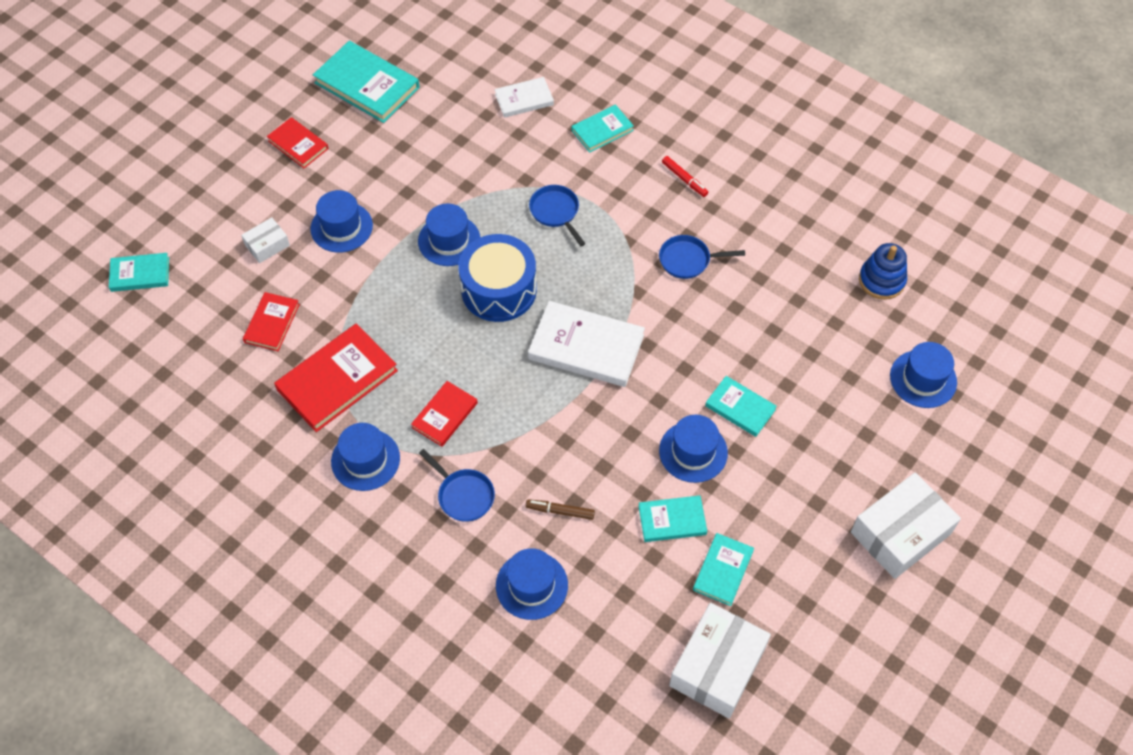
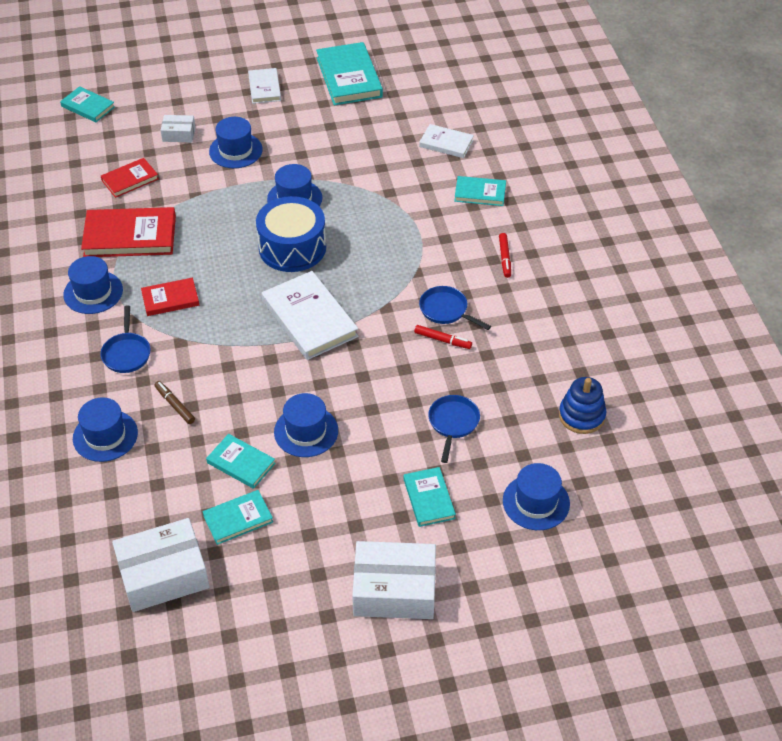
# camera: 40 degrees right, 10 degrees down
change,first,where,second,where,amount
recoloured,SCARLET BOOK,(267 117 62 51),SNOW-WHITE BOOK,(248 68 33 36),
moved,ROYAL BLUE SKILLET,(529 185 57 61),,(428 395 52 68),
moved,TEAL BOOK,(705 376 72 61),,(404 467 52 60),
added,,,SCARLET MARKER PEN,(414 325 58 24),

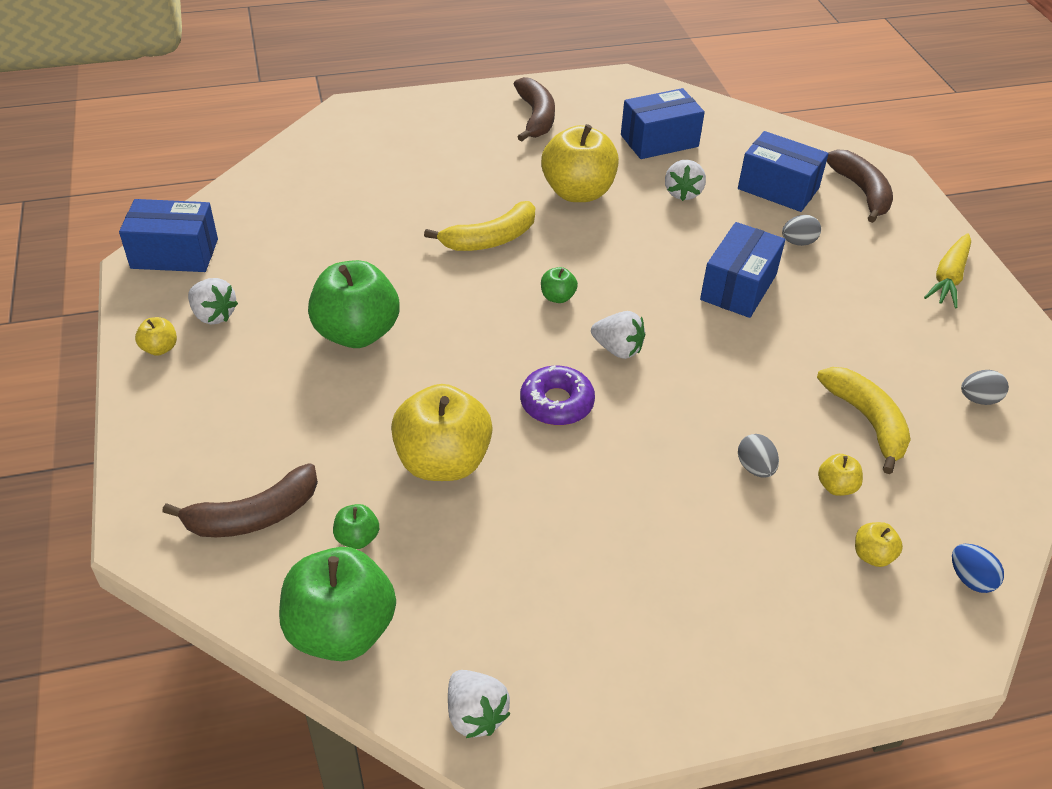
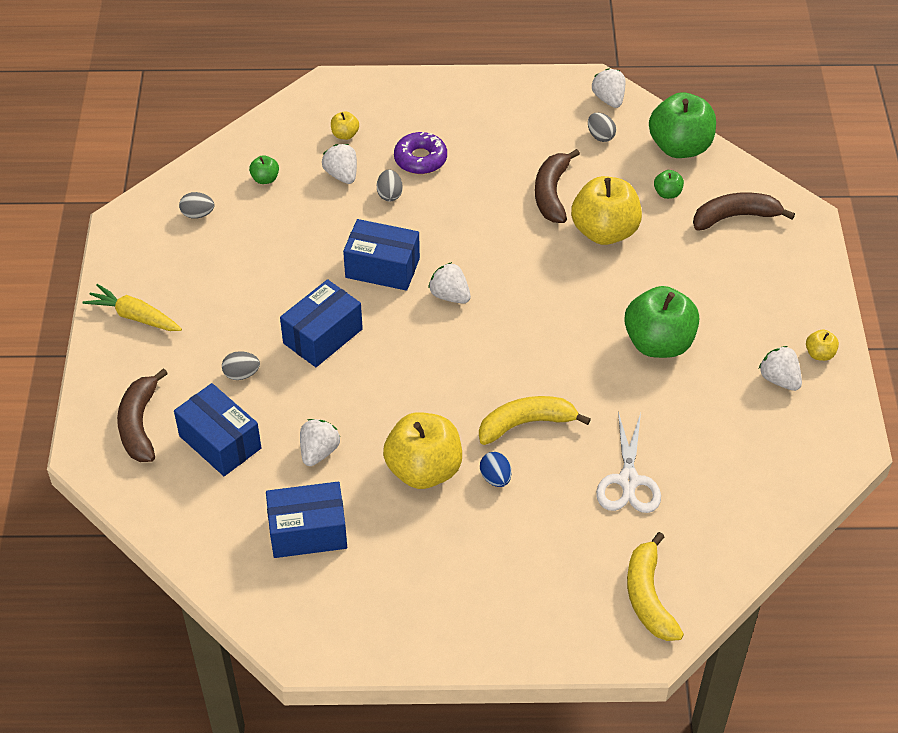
# camera: 165 degrees left, 5 degrees up
change,first,where,second,where,amount
moved,BROWN BANANA,(514 77 41 65),,(535 149 45 74),
moved,ROYAL BLUE PARCEL,(119 199 99 73),,(343 219 77 72),
turned,GOLDEN TOY CARROT,(924 233 47 76),,(82 284 100 47),105 degrees counterclockwise
moved,LEAF-GREEN APPLE FRUIT,(541 267 37 36),,(249 155 30 29),
moved,ROYAL PURPLE GLAZED DONUT,(520 366 75 59),,(394 132 53 42),
moved,GOLDEN BANANA,(817 367 94 107),,(627 532 57 109),
replaced,GOLDEN APPLE FRUIT,(818 454 45 42),SNOW-WHITE BERRY,(322 144 35 40),
moved,ROYAL BLUE EGG SHAPE,(952 544 52 49),,(480 452 31 35),
added,,,GREY EGG SHAPE,(588 113 28 29),
added,,,SNOW-WHITE SCISSORS,(596 412 65 101),

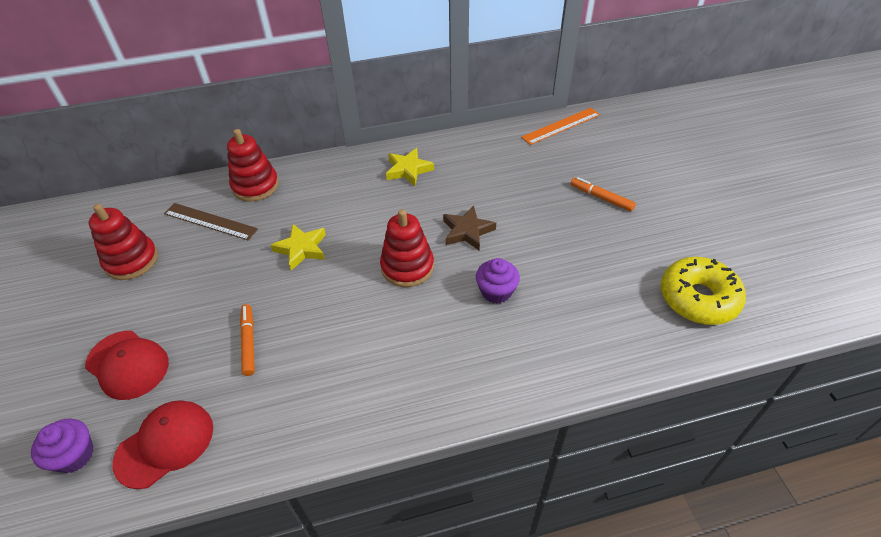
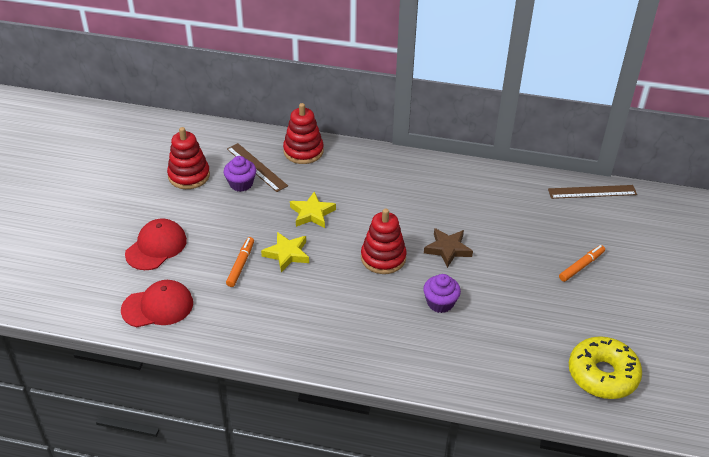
# camera: 25 degrees right, 5 degrees down
change,first,where,second,where,amount
recoloured,BRIGHT ORANGE MEASURING STICK,(521 108 79 37),BROWN MEASURING STICK,(548 185 89 14),
moved,GOLDEN STAR,(386 148 48 38),,(261 232 48 40),
turned,BRIGHT ORANGE MARKER PEN,(571 177 65 34),,(559 245 46 37),75 degrees clockwise
turned,SCARLET CAP,(85 331 84 69),,(125 218 62 52),120 degrees counterclockwise
moved,ROYAL PURPLE MUFFIN,(31 418 63 55),,(224 156 32 36),

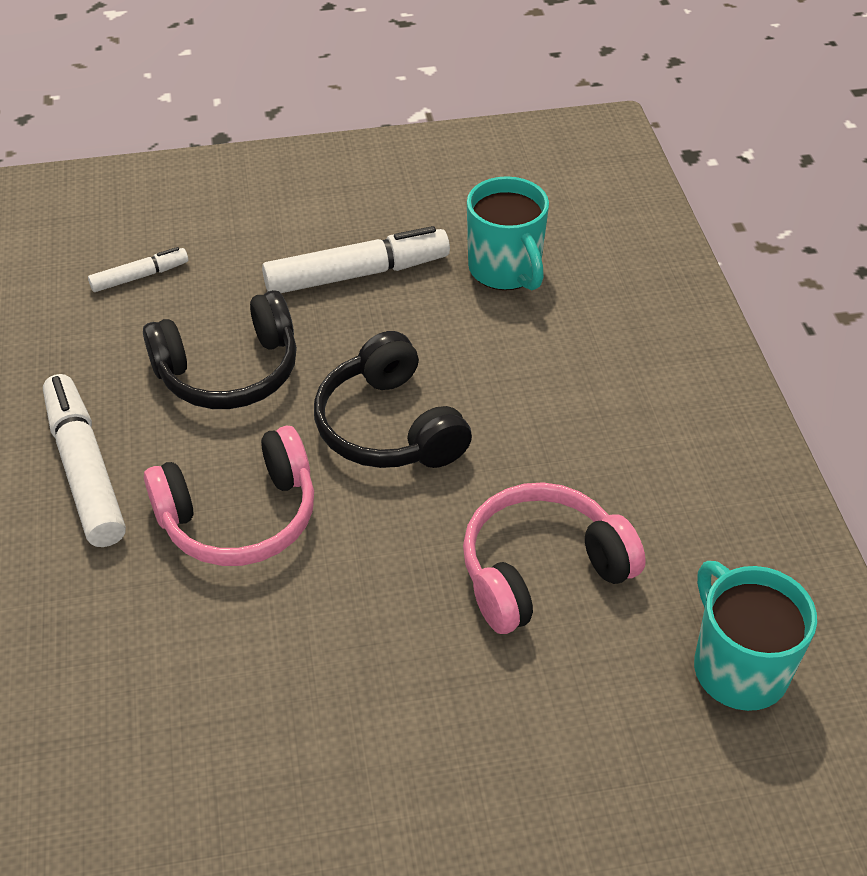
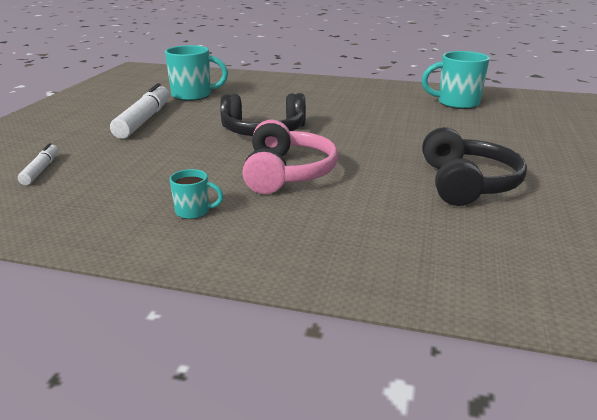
# camera: 65 degrees left, 20 degrees down
change,first,where,second,where,amount
moved,JET-BLACK OVER-EAR HEADPHONES,(143 290 154 119),,(422 127 105 79),
replaced,SNOW-WHITE MARKER PEN,(43 374 83 173),TEAL TEA MUG,(170 169 54 50),
removed,ROSE-PINK OVER-EAR HEADPHONES,(463 482 183 152),,,

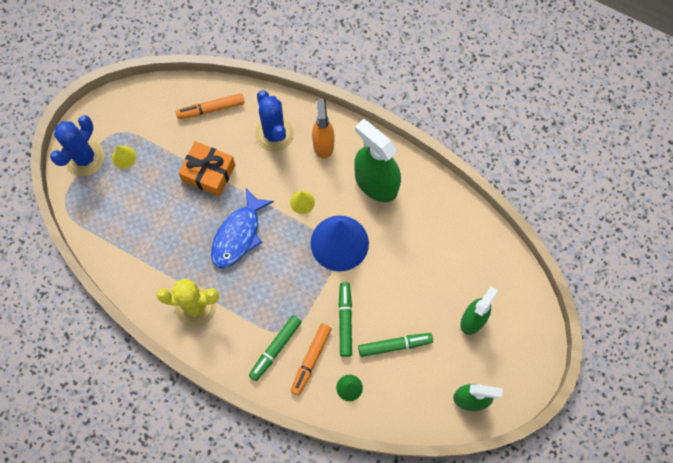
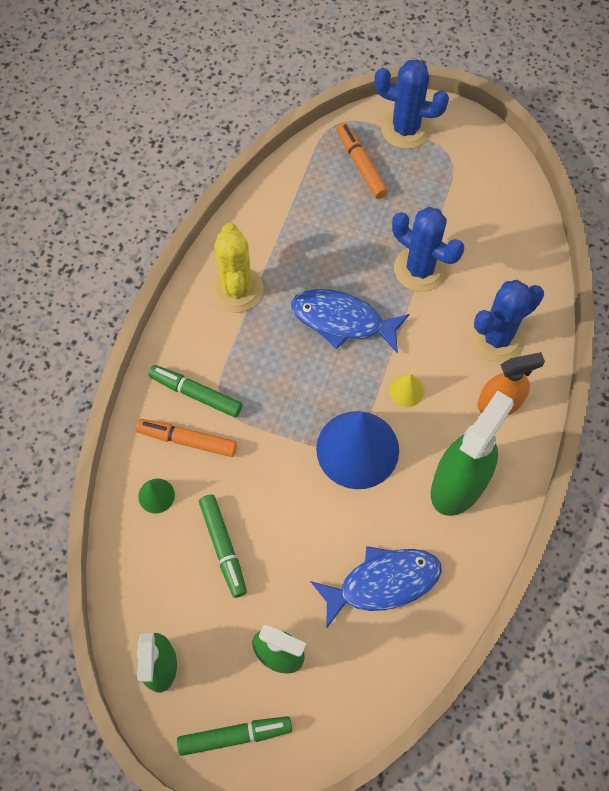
# camera: 80 degrees right, 5 degrees down
change,first,where,second,where,amount
moved,BRIGHT ORANGE MARKER PEN,(176 94 69 25),,(337 123 51 76),
replaced,BRIGHT ORANGE PRESENT,(179 141 56 56),ROYAL BLUE CACTUS,(392 207 72 85),
removed,GOLDEN CONE SHAPE,(112 145 24 24),,,
moved,LEAF-GREEN MARKER PEN,(338 282 14 75),,(177 716 115 40),
added,,,ROYAL BLUE FISH FIGURE,(310 546 132 83),

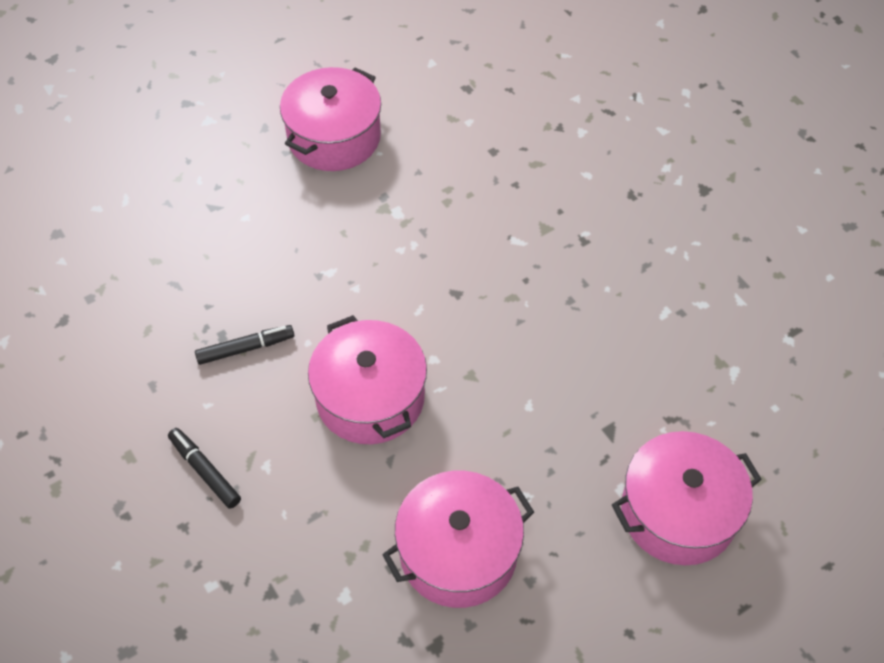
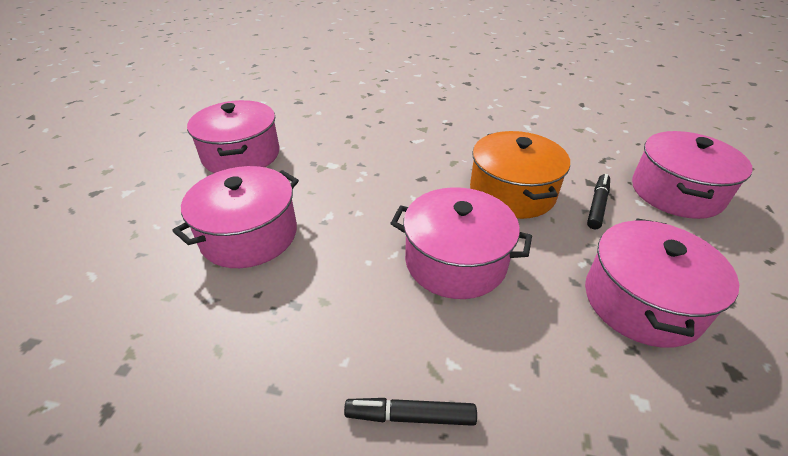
# camera: 45 degrees left, 15 degrees down
change,first,where,second,where,amount
moved,JET-BLACK MARKER PEN,(195 325 99 40),,(587 174 23 55),
added,,,BRIGHT ORANGE POT,(470 131 100 88),
added,,,ROSE-PINK POT,(172 166 127 102),

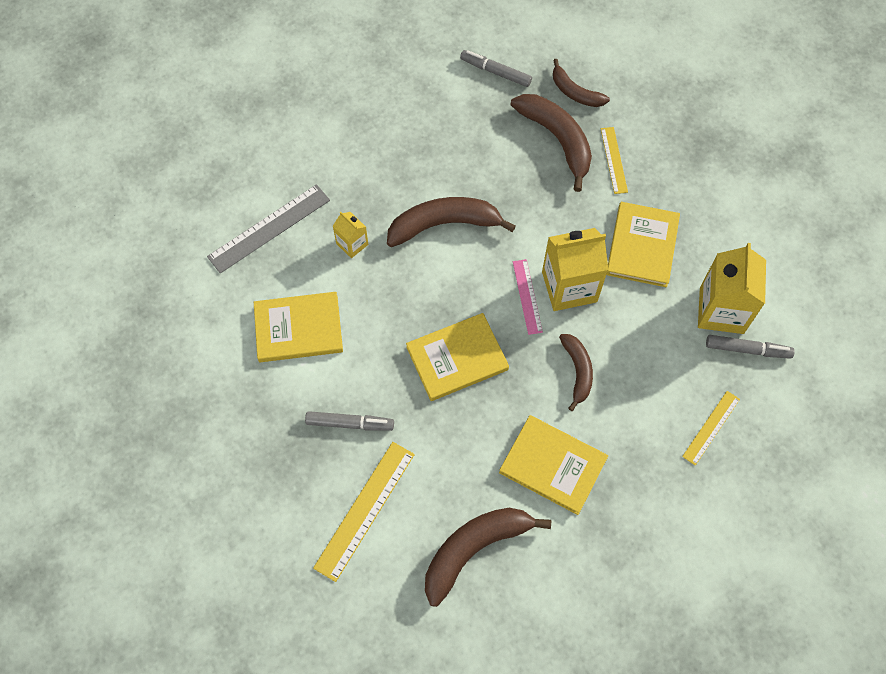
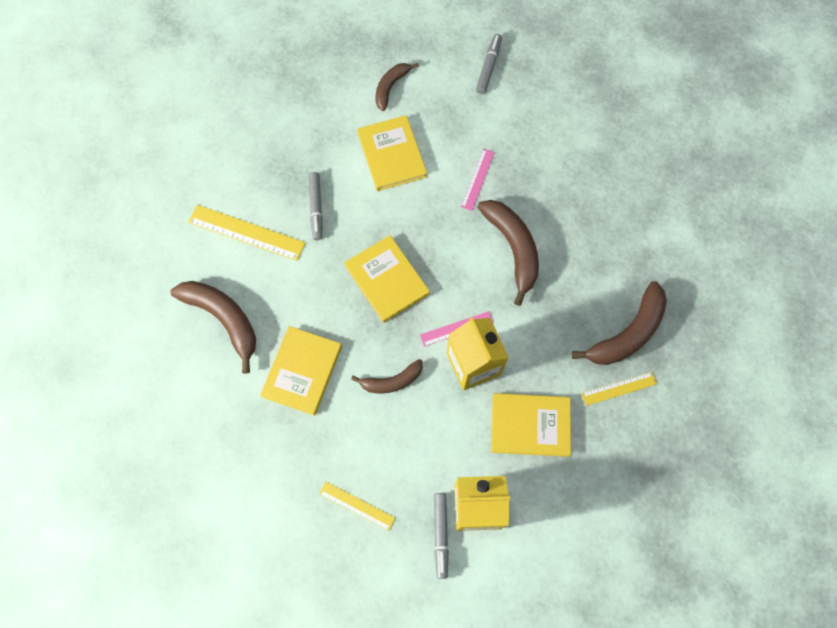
# camera: 80 degrees right, 5 degrees up
change,first,where,second,where,amount
moved,GREY MARKER PEN,(460 50 72 37),,(476 34 26 60),
moved,BROWN BANANA,(553 59 57 48),,(376 63 43 48),
removed,GREY MEASURING STICK,(207 184 123 89),,,
replaced,GOLDEN JUICE CARTON,(333 212 35 46),ROSE-PINK MEASURING STICK,(461 149 34 62),

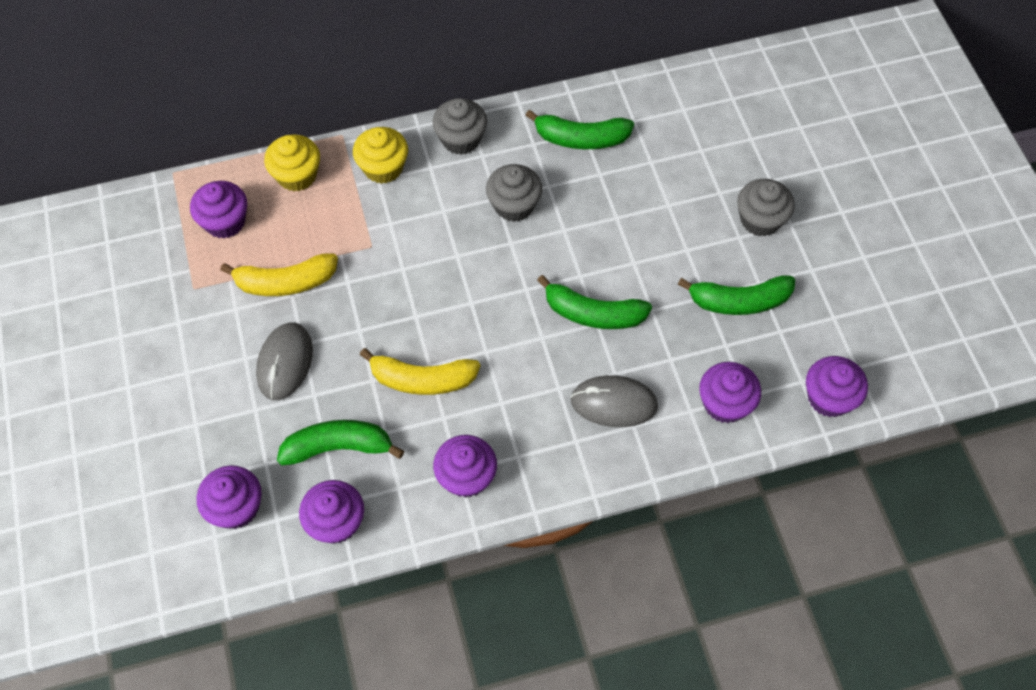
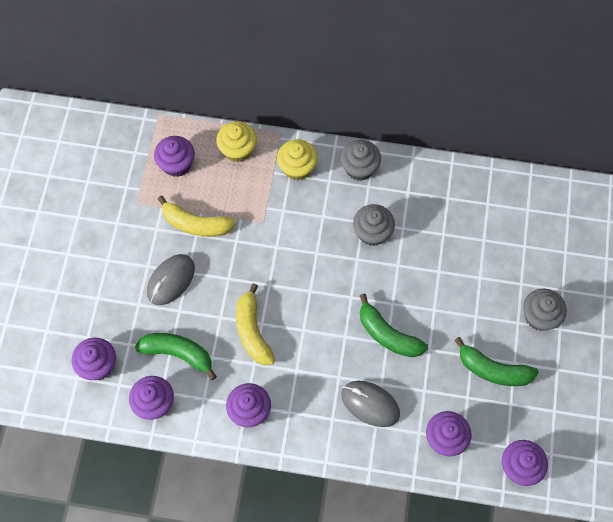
# camera: 25 degrees right, 5 degrees up
change,first,where,second,where,amount
removed,LEAF-GREEN BANANA,(525 109 109 40),,,
turned,GOLDEN BANANA,(360 348 120 47),,(236 283 39 82),45 degrees clockwise

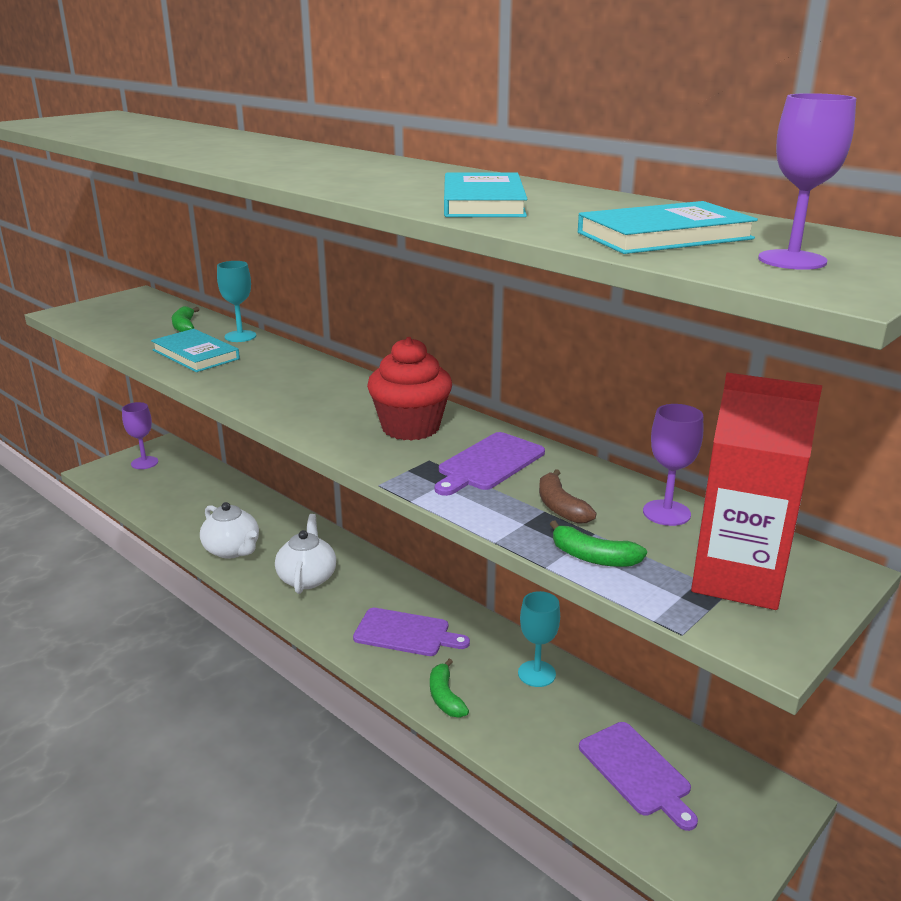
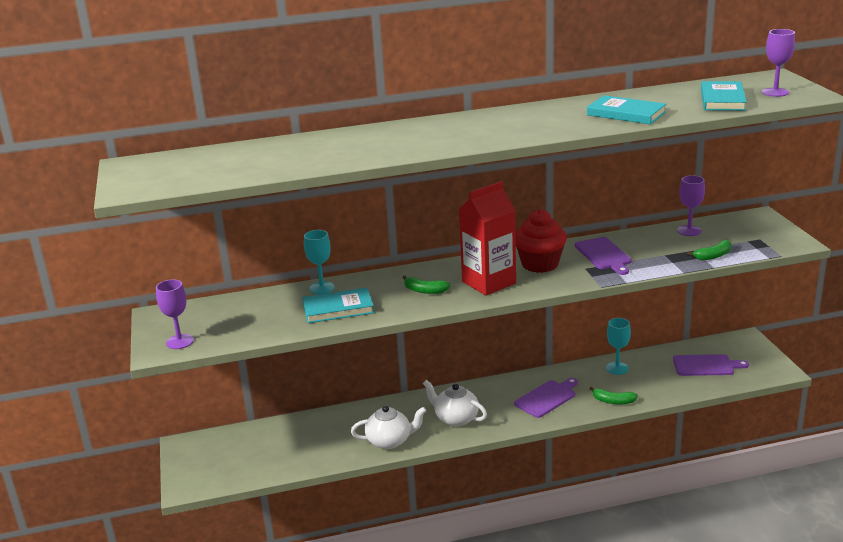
# camera: 55 degrees left, 0 degrees up
change,first,where,second,where,amount
moved,LEAF-GREEN BANANA,(172 306 27 26),,(403 276 48 18),
moved,SCARLET JUICE CARTON,(691 373 131 237),,(459 181 57 115),
moved,ROYAL PURPLE WINE GLASS,(122 402 36 67),,(156 279 38 70),
removed,BROWN BANANA,(539 469 57 55),,,

